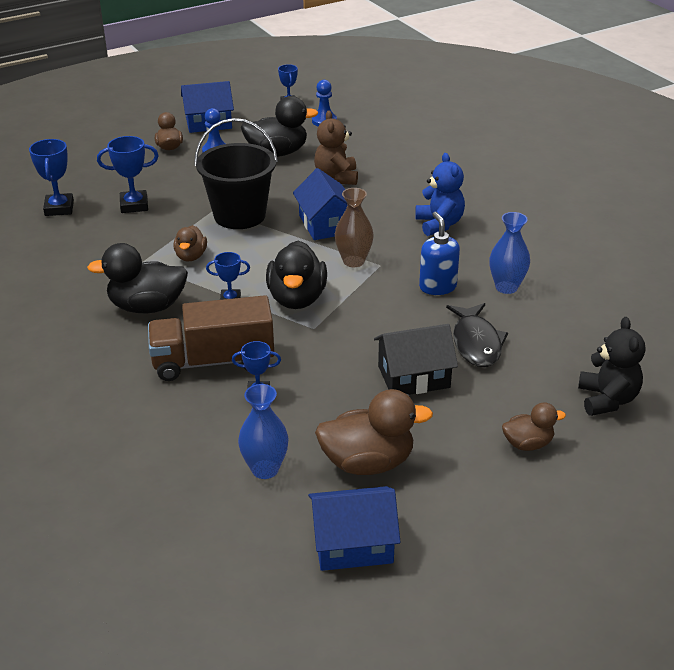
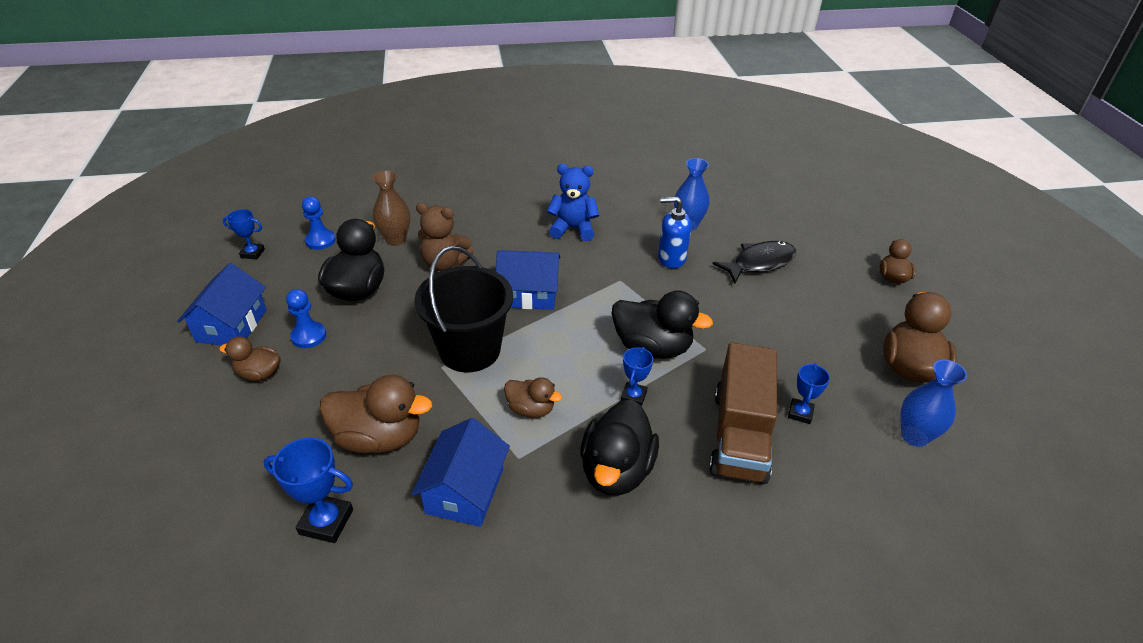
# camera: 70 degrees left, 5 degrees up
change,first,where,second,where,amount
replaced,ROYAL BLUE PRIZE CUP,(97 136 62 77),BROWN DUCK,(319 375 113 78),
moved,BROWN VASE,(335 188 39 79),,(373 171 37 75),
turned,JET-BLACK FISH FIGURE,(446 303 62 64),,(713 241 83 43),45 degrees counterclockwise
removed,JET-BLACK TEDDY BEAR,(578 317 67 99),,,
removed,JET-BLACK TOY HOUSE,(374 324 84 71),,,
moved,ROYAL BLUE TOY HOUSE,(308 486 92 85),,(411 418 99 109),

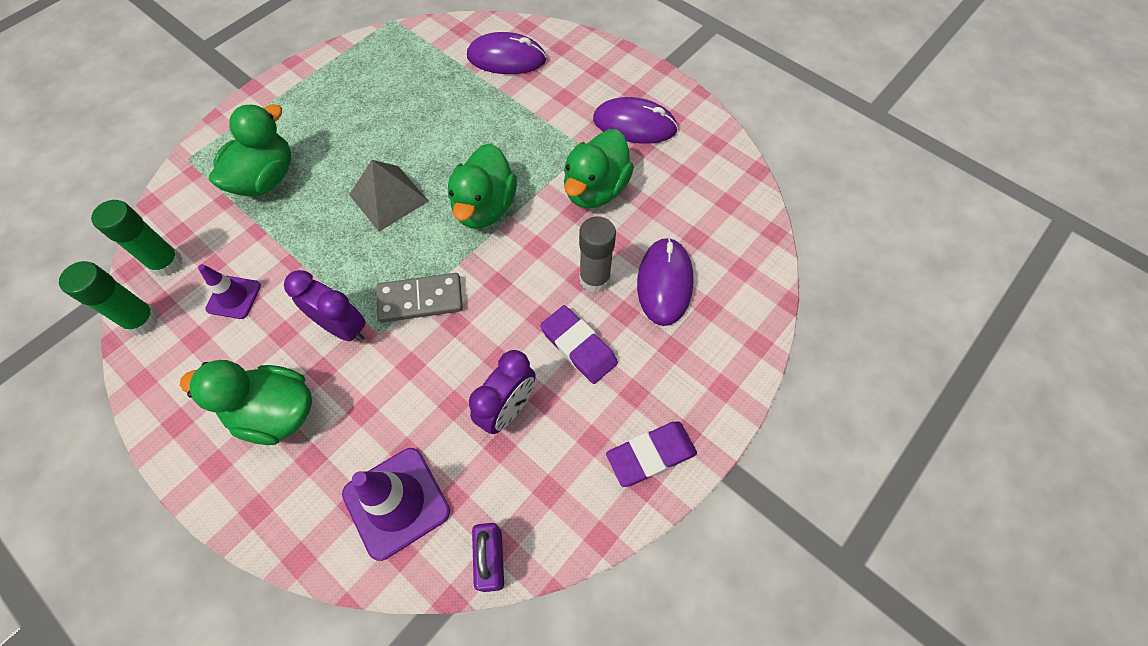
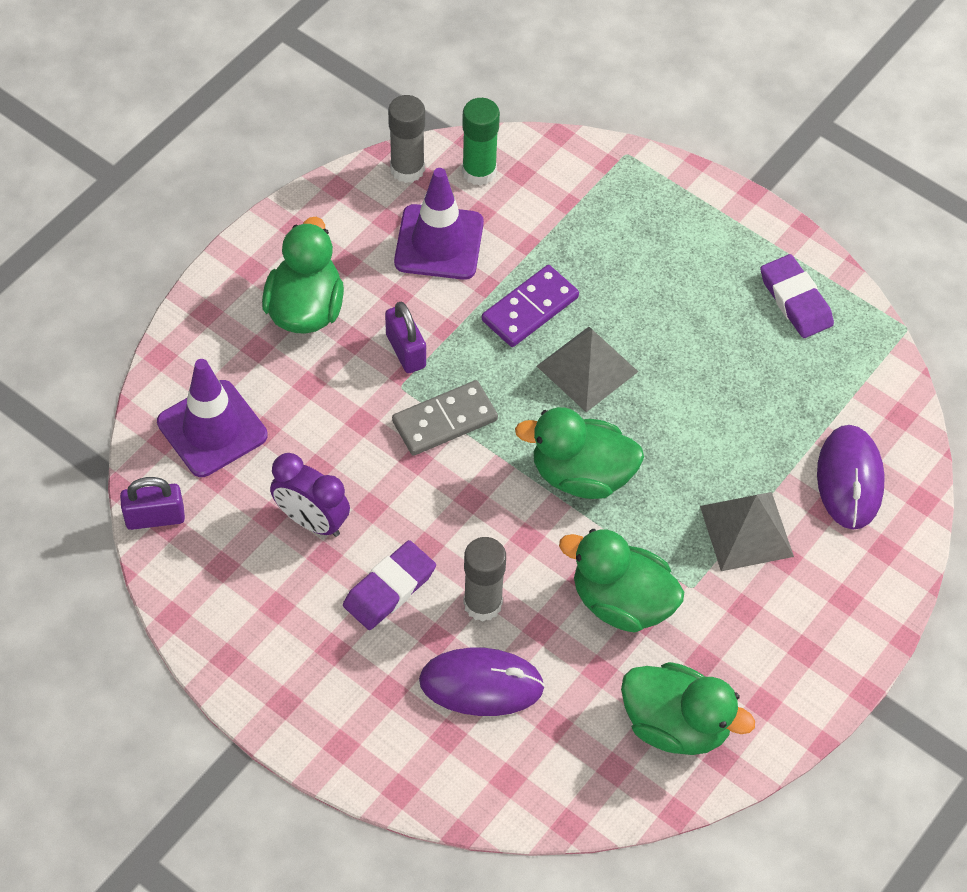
# camera: 85 degrees right, 5 degrees down
change,first,where,second,where,amount
removed,ROYAL PURPLE COMPUTER MOUSE,(593 97 85 47),,,
moved,LEAF-GREEN DUCK,(209 104 82 93),,(621 662 134 93),
recoloured,LEAF-GREEN GLUE STICK,(59 261 100 74),GREY GLUE STICK,(388 95 37 88),
resized,ROYAL PURPLE ROAD CONE,(198 264 63 55),,(394 168 90 112),x1.71
replaced,ROYAL PURPLE ALARM CLOCK,(284 270 82 72),ROYAL PURPLE LOCK,(385 302 41 71),
turned,GREY DOMINO PIECE,(377 273 86 50),,(392 380 106 76),75 degrees clockwise
moved,ROYAL PURPLE ERASER,(606 422 91 65),,(761 254 73 84),
added,,,ROYAL PURPLE DOMINO PIECE,(482 265 97 82),
added,,,GREY PYRAMID,(700 492 94 79),

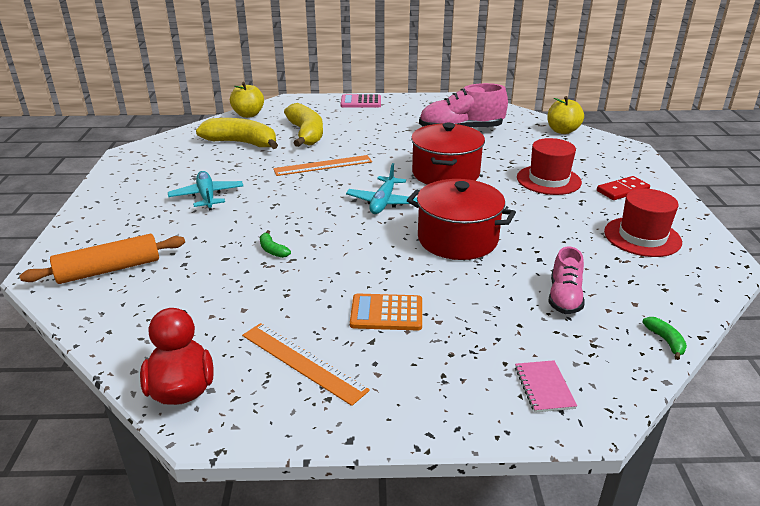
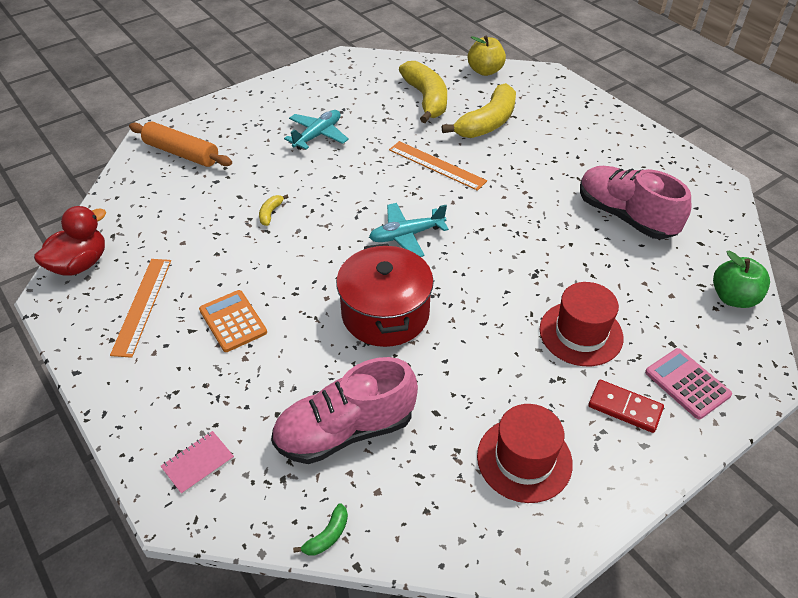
# camera: 55 degrees right, 15 degrees up
change,first,where,second,where,amount
moved,ROSE-PINK ADDING MACHINE,(341 94 40 13),,(645 348 87 71),
recoloured,GOLDEN APPLE FRUIT,(547 96 37 38),LEAF-GREEN APPLE FRUIT,(713 250 57 58),
removed,SCARLET POT,(411 123 74 62),,,
recoloured,LEAF-GREEN BANANA,(260 230 31 28),GOLDEN BANANA,(259 195 30 31),
resized,ROSE-PINK SNEAKER,(548 247 37 67),,(271 357 147 107),x1.75

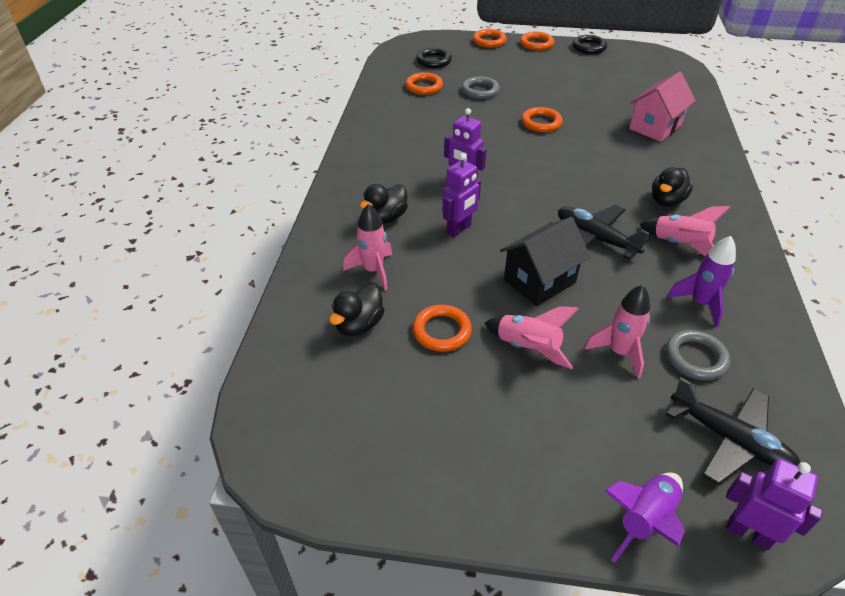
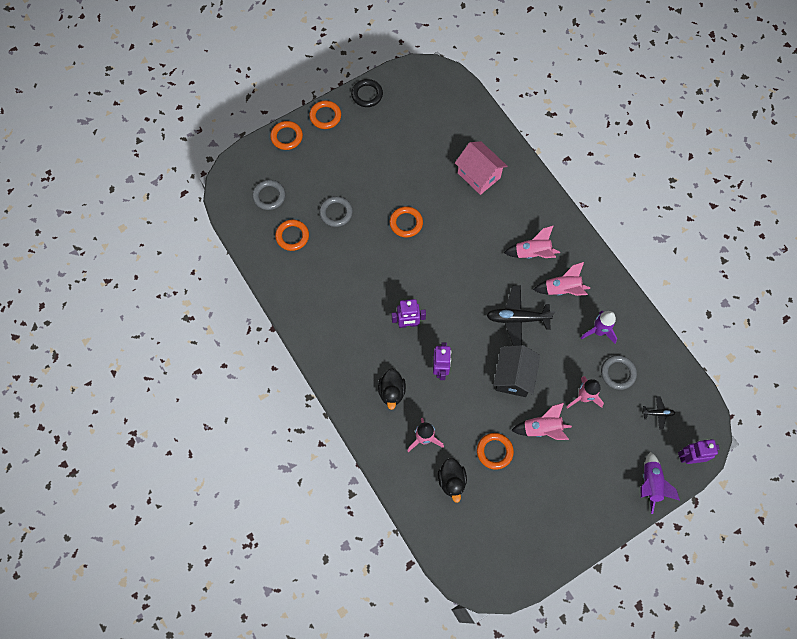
# camera: 40 degrees left, 25 degrees up
change,first,where,second,where,amount
recoloured,JET-BLACK TORUS,(416 48 36 20),GREY TORUS,(252 180 34 30),
turned,ROSE-PINK TOY HOUSE,(629 72 67 70),,(455 141 52 54),45 degrees counterclockwise
replaced,JET-BLACK DUCK,(652 167 41 40),ROSE-PINK ROCKET,(504 225 56 34),
resized,JET-BLACK AEROPLANE,(666 377 134 108),,(642 397 33 32),x0.49

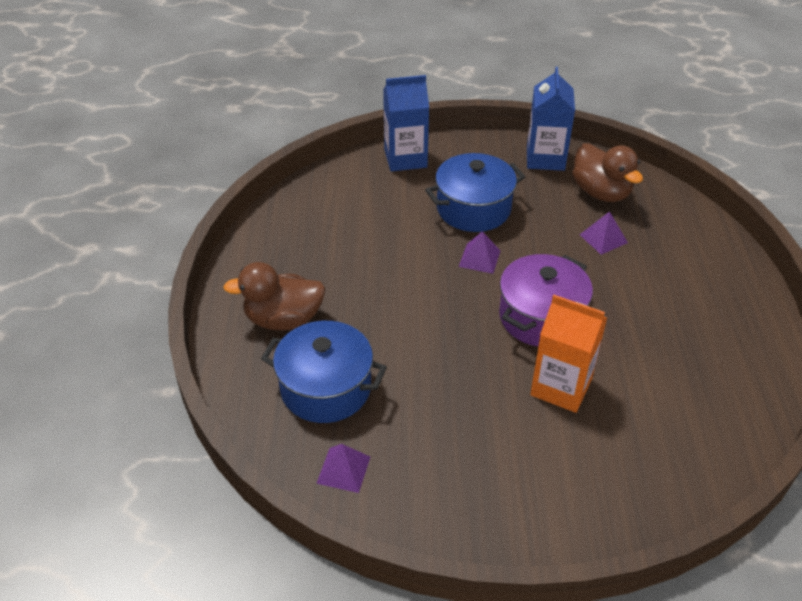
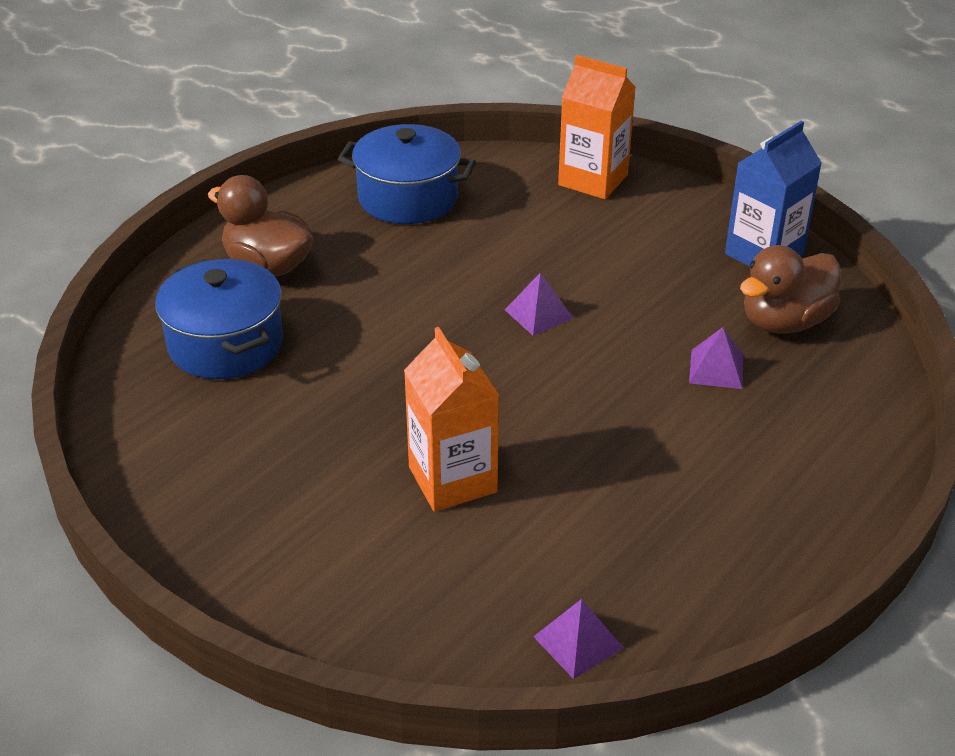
# camera: 40 degrees right, 5 degrees down
change,first,where,second,where,amount
recoloured,ROYAL BLUE JUICE CARTON,(383 75 46 97),BRIGHT ORANGE JUICE CARTON,(558 55 78 144),
turned,BROWN DUCK,(572 143 71 59),,(740 245 101 89),45 degrees clockwise
moved,ROYAL BLUE POT,(425 153 100 79),,(338 124 138 100),
removed,ROYAL PURPLE POT,(499 254 94 92),,,
moved,ROYAL PURPLE PYRAMID,(316 444 54 49),,(533 599 90 80),

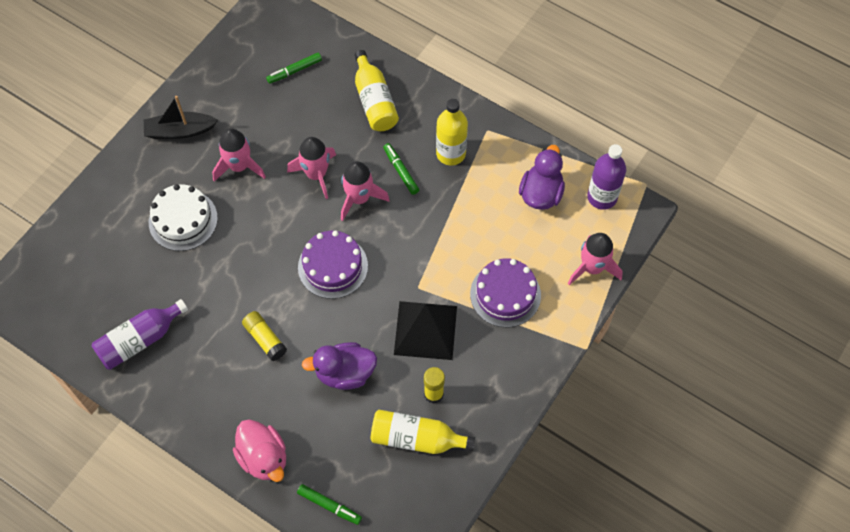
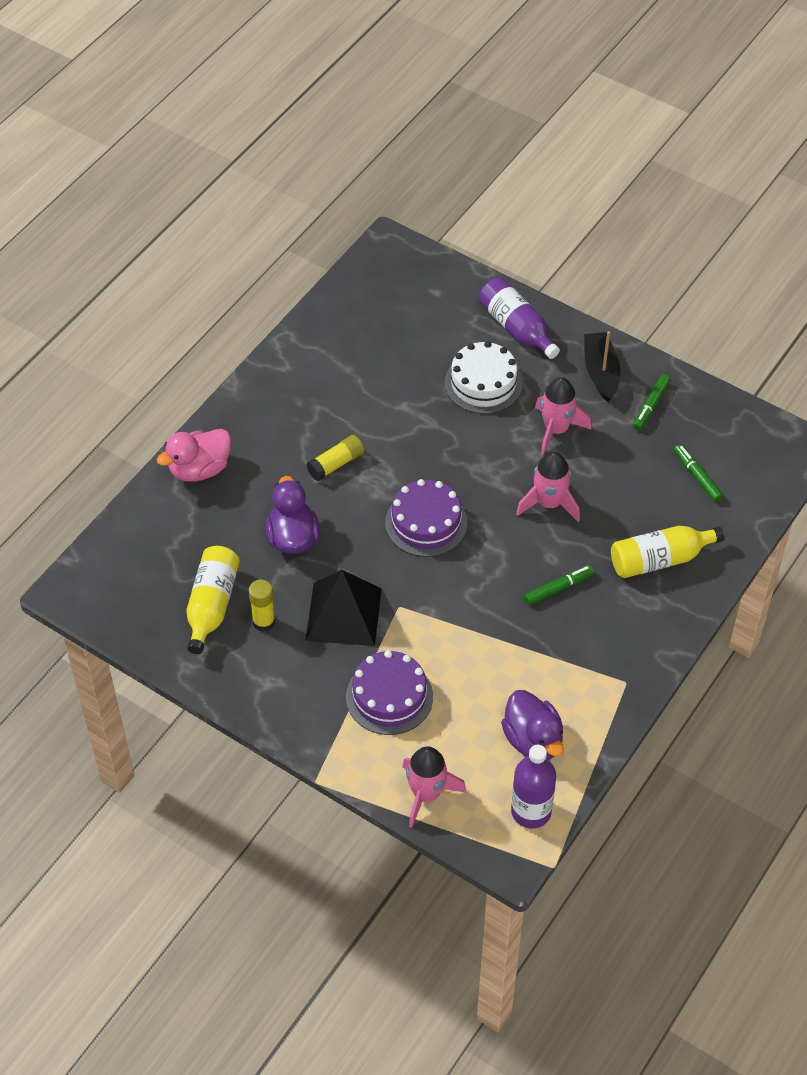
# camera: 90 degrees right, 10 degrees down
change,first,where,second,where,amount
removed,GOLDEN FLASK,(436 99 32 67),,,
turned,ROYAL PURPLE DUCK,(519 145 46 65),,(501 690 63 70),45 degrees clockwise
removed,ROSE-PINK ROCKET,(341 161 48 60),,,
moved,ROYAL PURPLE FLASK,(92 299 96 71),,(479 278 81 81),
moved,LEAF-GREEN MARKER PEN,(297 484 65 41),,(633 375 37 55),

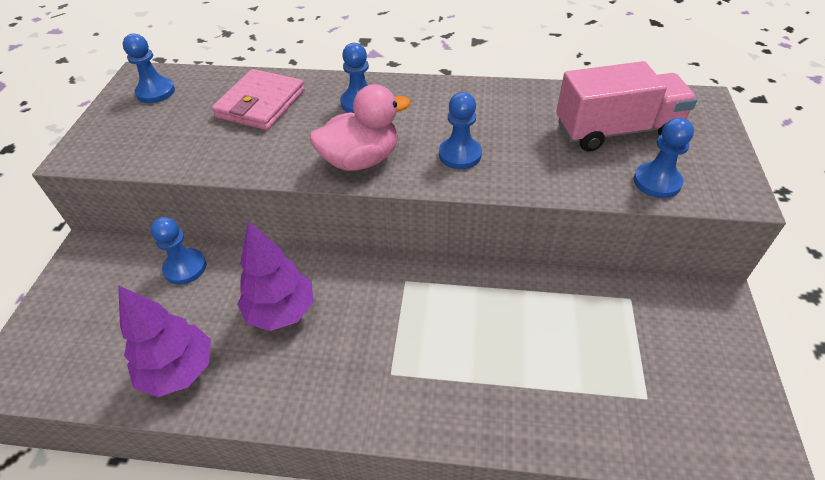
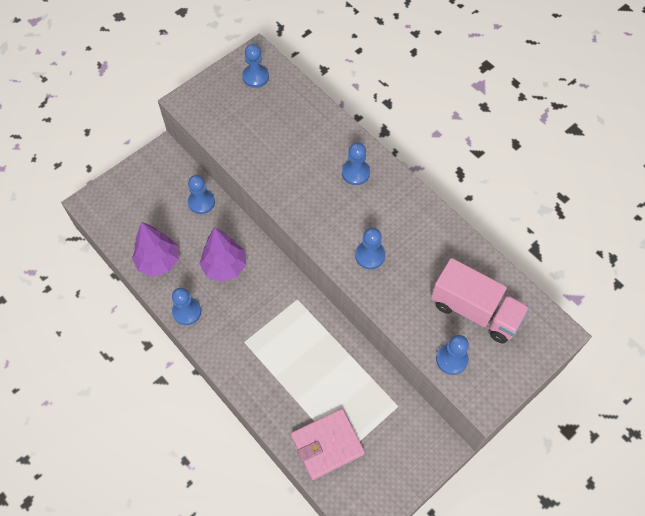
# camera: 40 degrees right, 15 degrees up
change,first,where,second,where,amount
moved,ROSE-PINK CARD WALLET,(212 69 93 61),,(291 409 74 71),
removed,ROSE-PINK DUCK,(310 84 101 87),,,
added,,,ROYAL BLUE PAWN,(172 288 29 37),

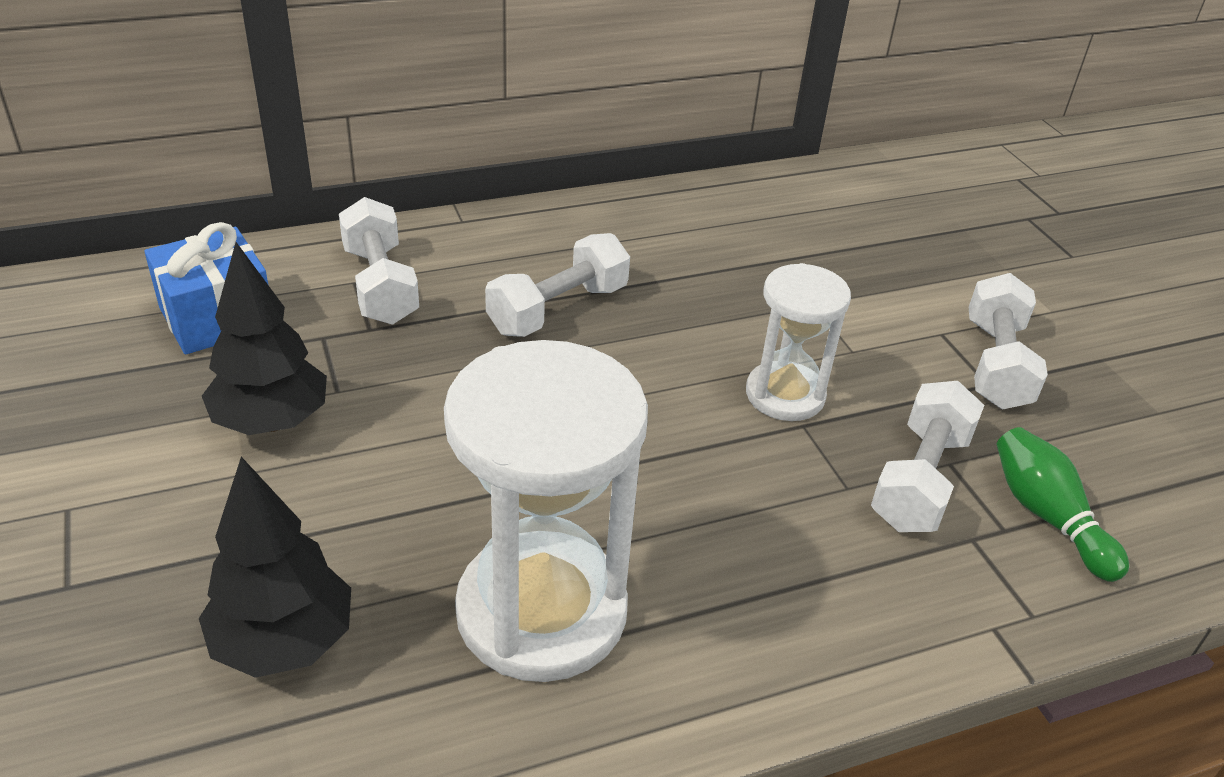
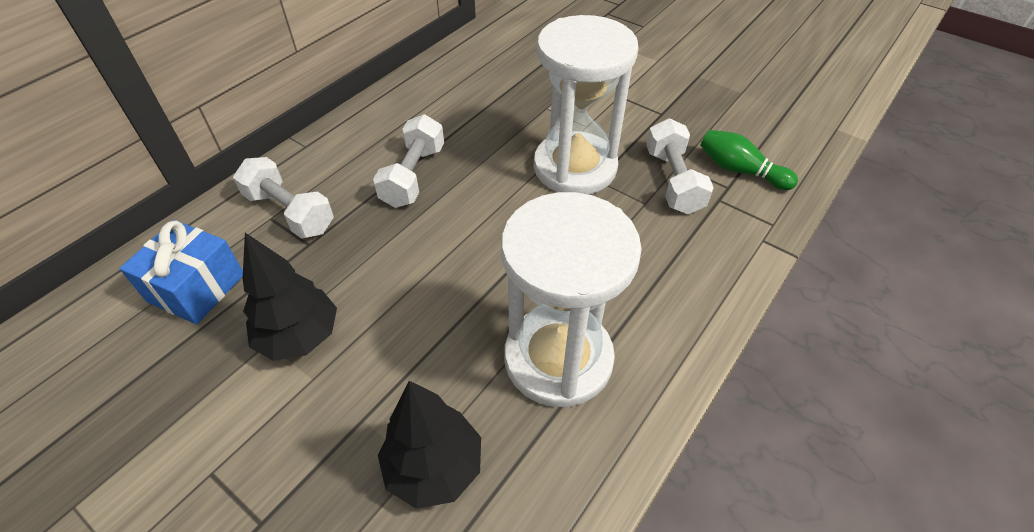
# camera: 30 degrees left, 10 degrees up
change,first,where,second,where,amount
resized,SNOW-WHITE SANDGLASS,(746 263 105 158),,(534 15 104 180),x1.71
removed,SNOW-WHITE DUMBBELL,(969 273 79 136),,,

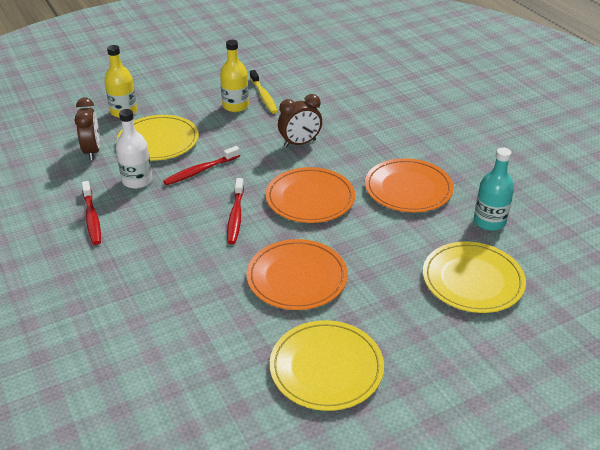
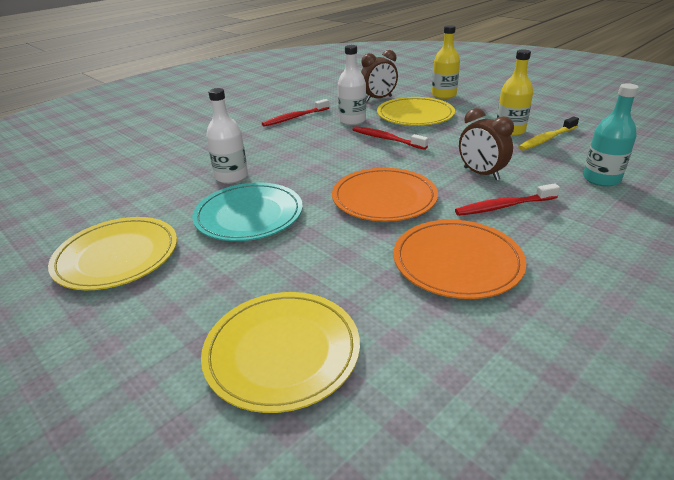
# camera: 75 degrees right, 5 degrees down
change,first,where,second,where,amount
moved,TEAL FLASK,(474 148 40 83),,(583 83 56 104),
moved,SCARLET TOOTH BRUSH,(227 178 17 66),,(455 183 105 33),
recoloured,BRIGHT ORANGE PLATE,(246 239 102 71),TEAL PLATE,(192 183 111 58),
added,,,SNOW-WHITE FLASK,(206 88 42 96),

